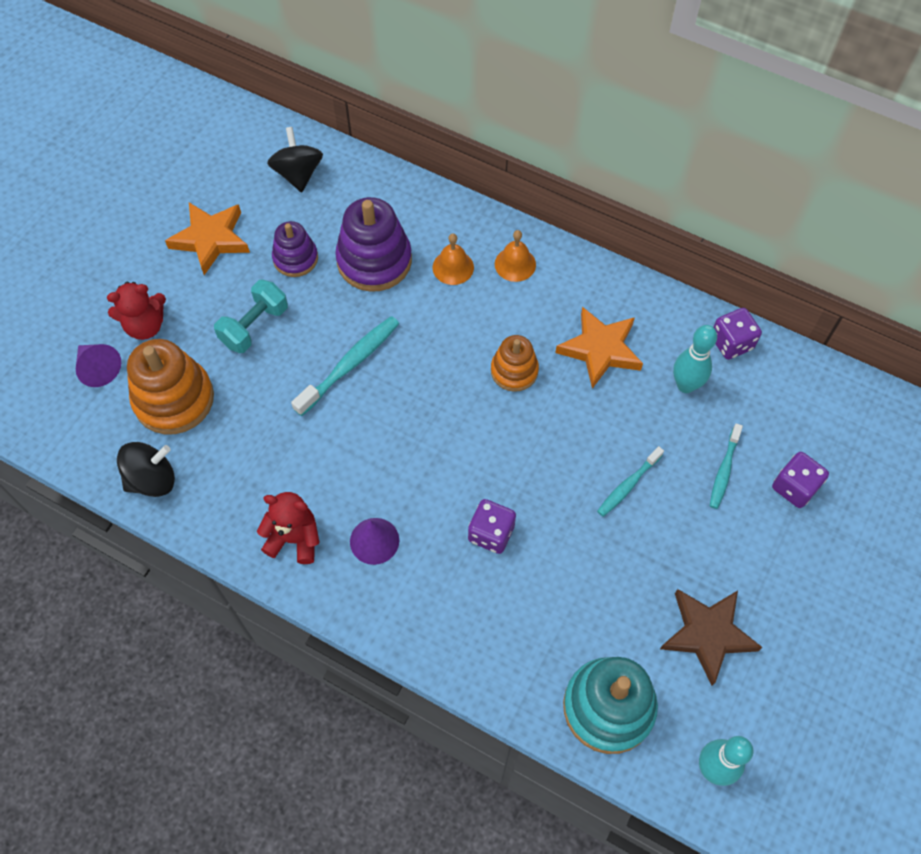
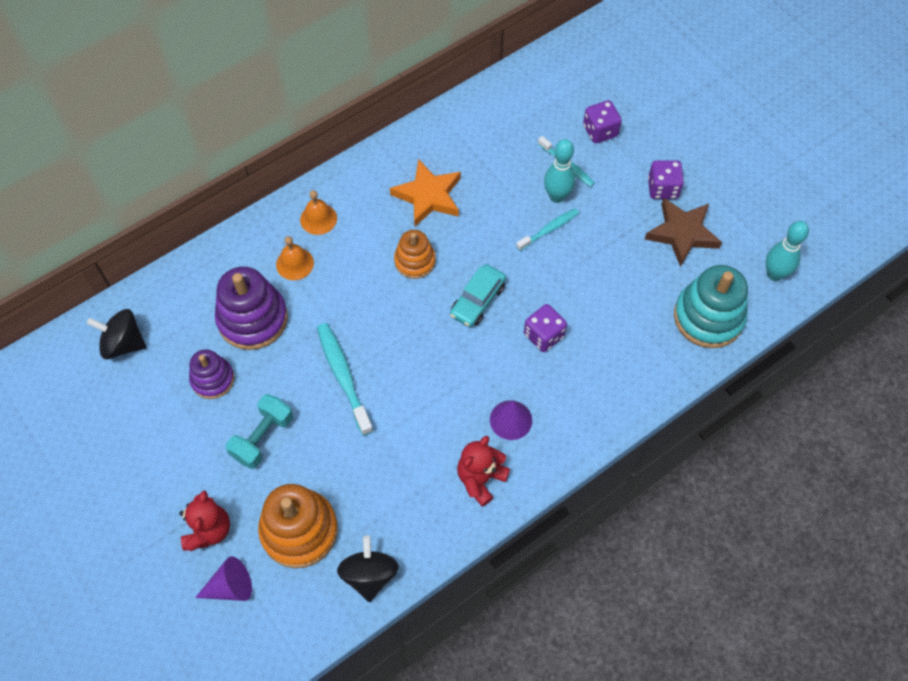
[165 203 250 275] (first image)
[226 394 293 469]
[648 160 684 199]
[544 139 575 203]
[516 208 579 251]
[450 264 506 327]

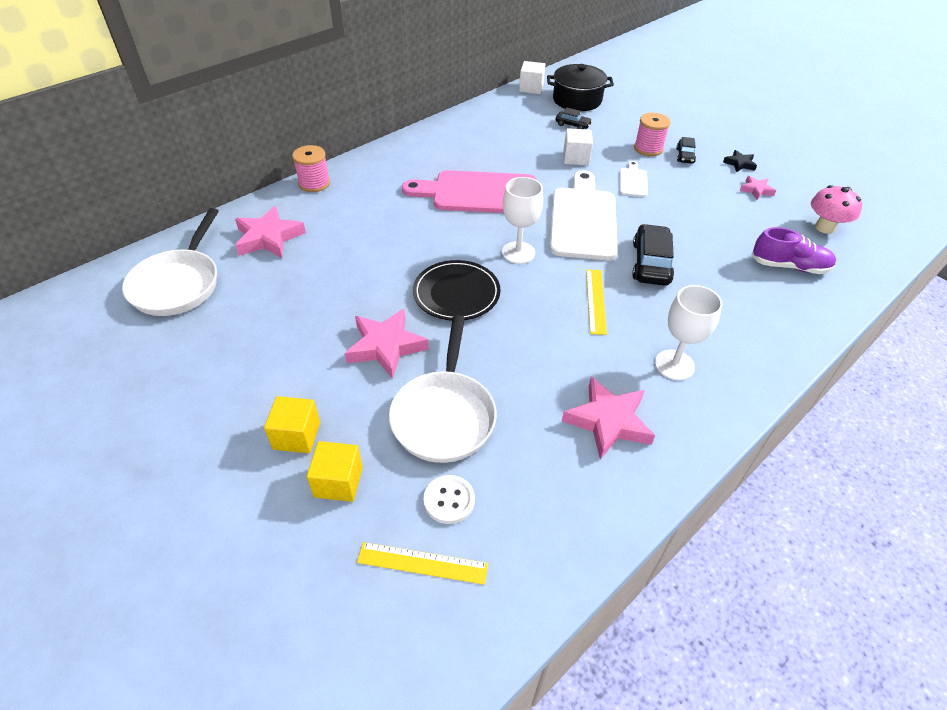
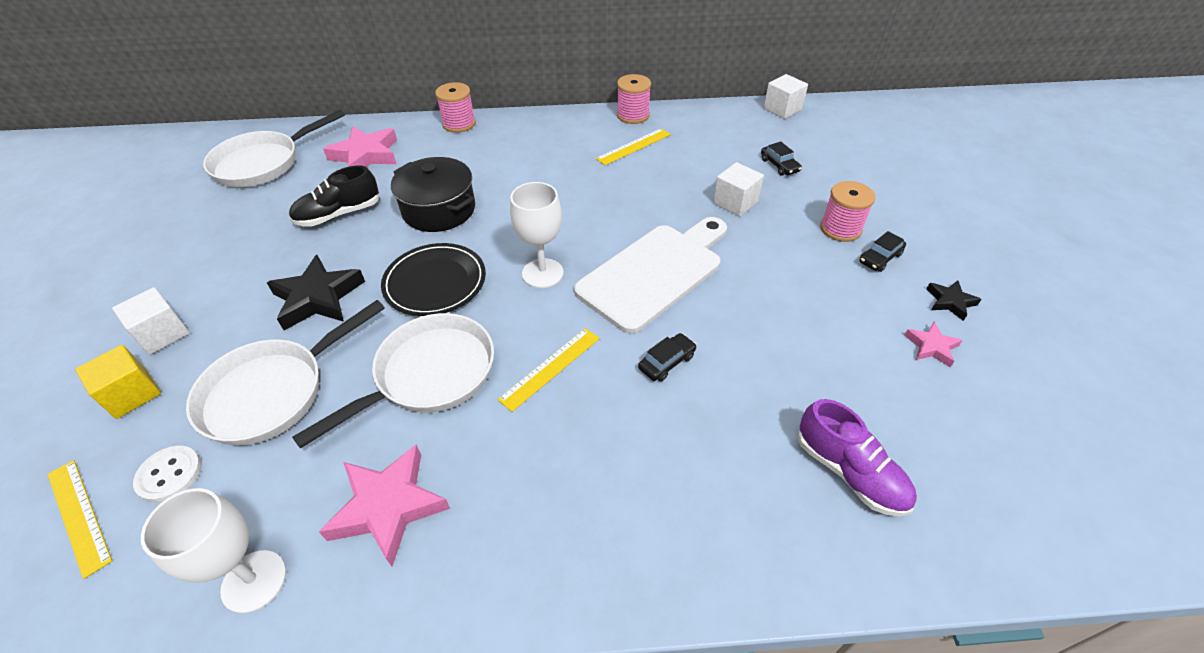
[391 157 475 232]
[620 161 648 197] (first image)
[402 170 537 213] (first image)
[811 185 862 234] (first image)
[638 333 697 381]
[141 488 286 613]
[267 255 365 330]
[112 287 190 355]
[617 74 651 124]
[596 128 671 165]
[289 166 380 227]
[292 313 494 448]

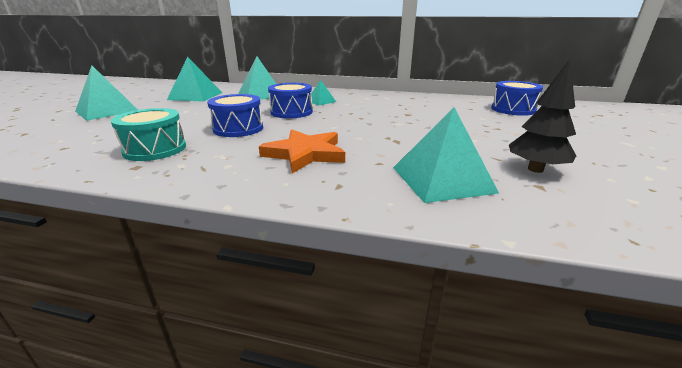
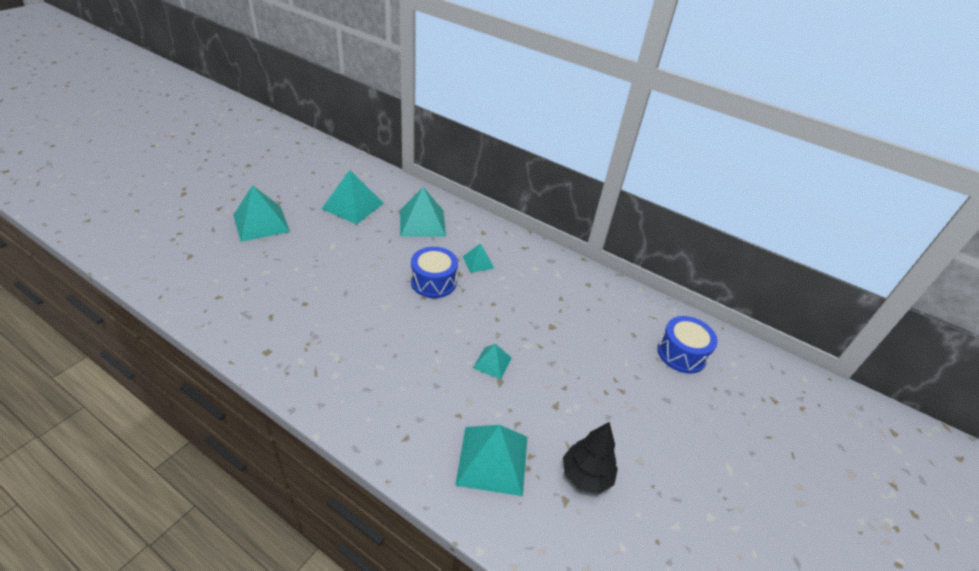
[207 94 263 137] (first image)
[111 108 186 161] (first image)
[259 130 345 173] (first image)
[473 344 512 379]

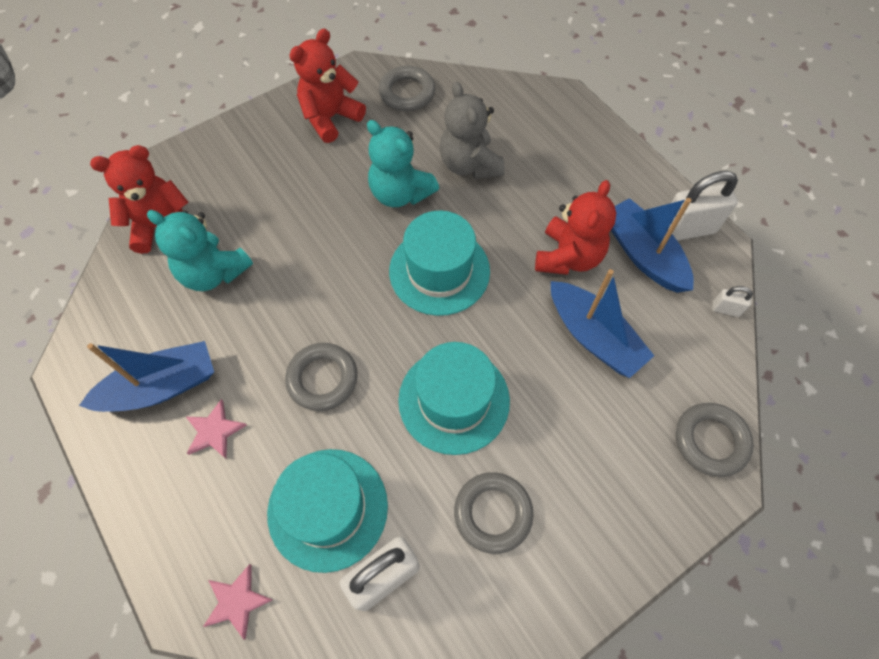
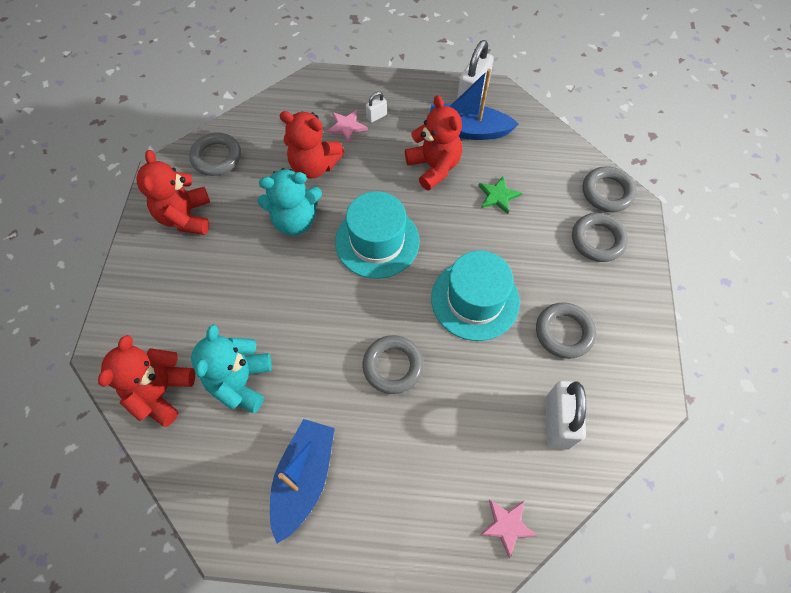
[280 111 344 179]
[191 325 272 413]
[478 176 522 214]
[366 92 387 123]
[327 110 368 143]
[267 449 388 573] (first image)
[572 213 628 262]

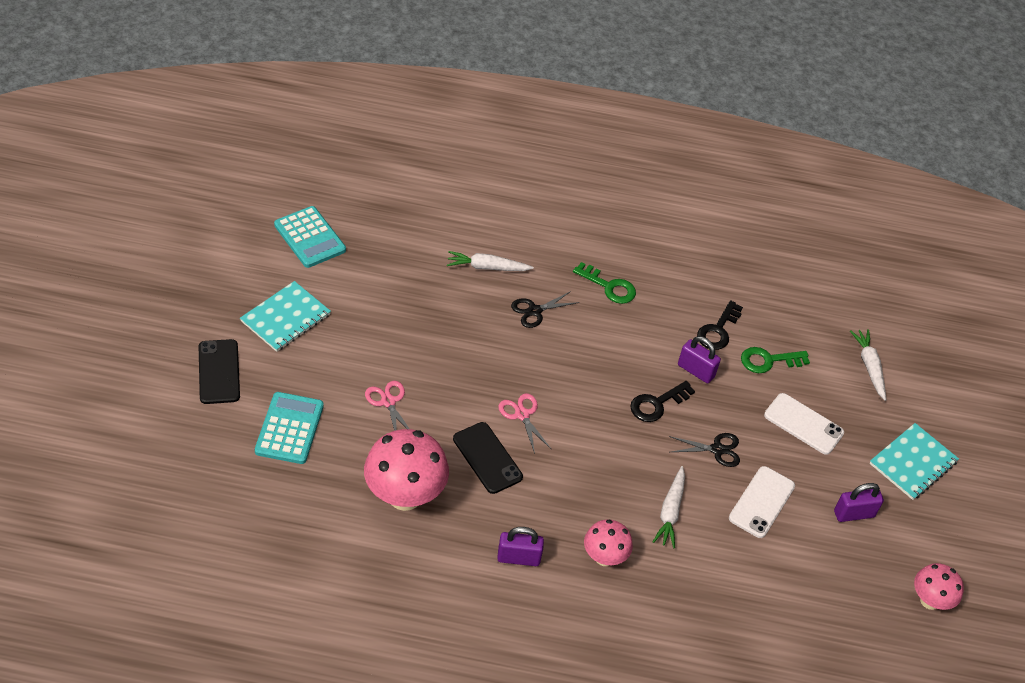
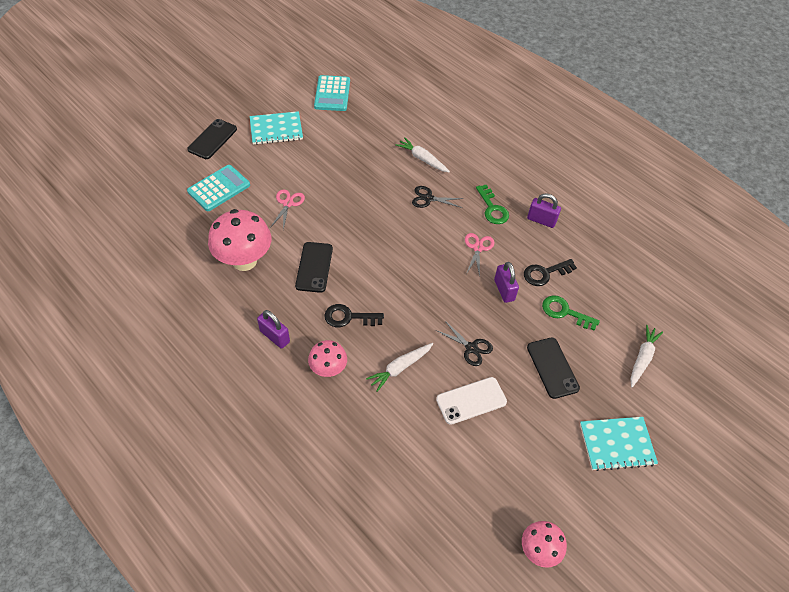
[324 304 384 327]
[465 233 494 277]
[527 338 580 399]
[527 193 561 228]

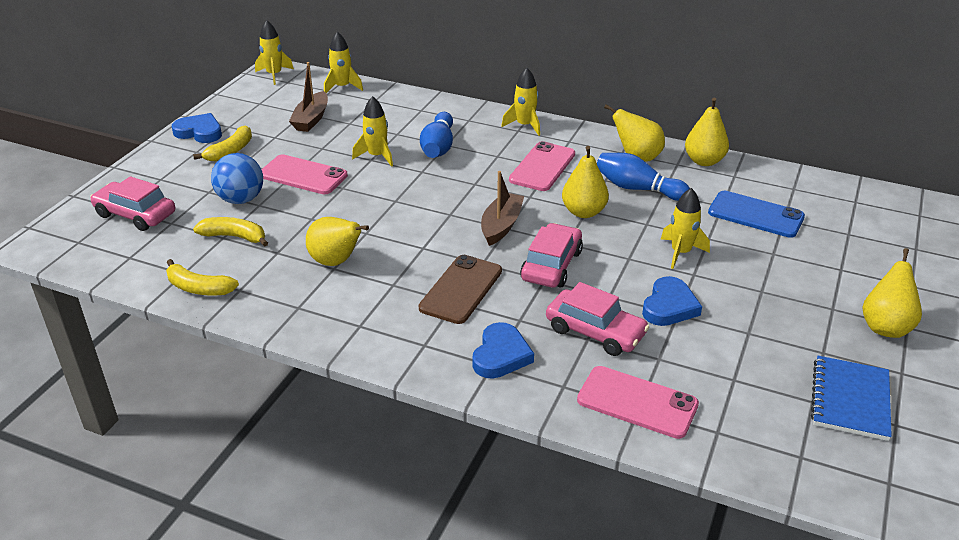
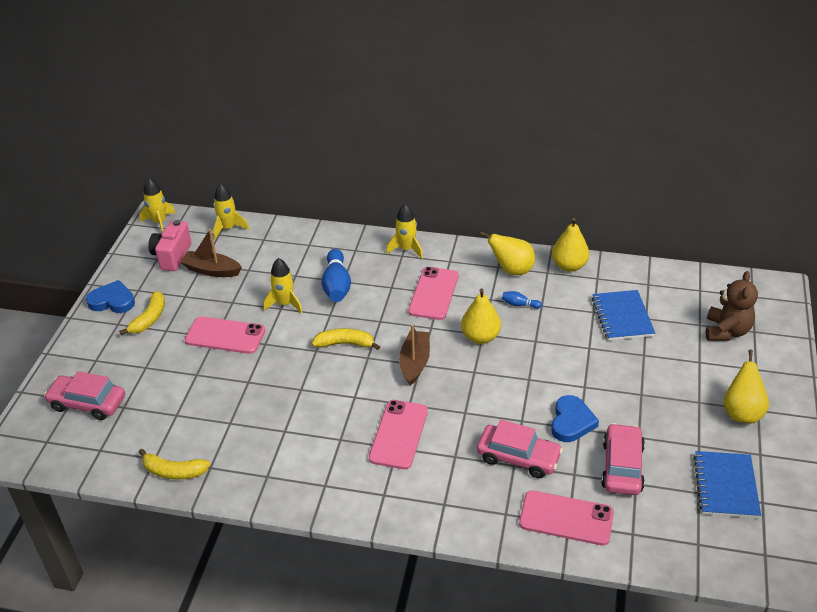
[180 229 242 277]
[211 153 263 204] (first image)
[502 291 542 309]
[661 188 710 269] (first image)
[592 290 655 341]
[312 328 380 350]
[306 217 369 266] (first image)
[601 423 645 495]
[369 400 428 469]
[472 322 534 379] (first image)
[148 220 191 271]
[706 271 758 341]

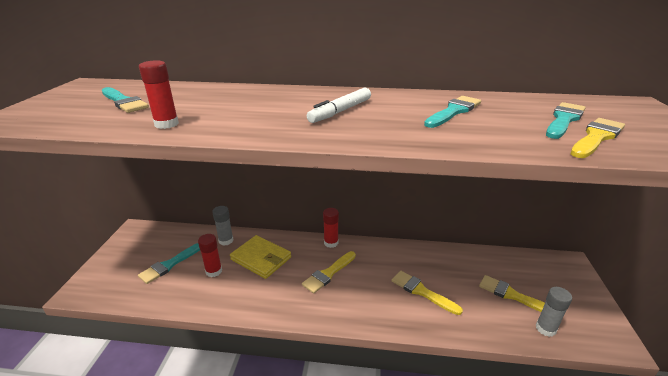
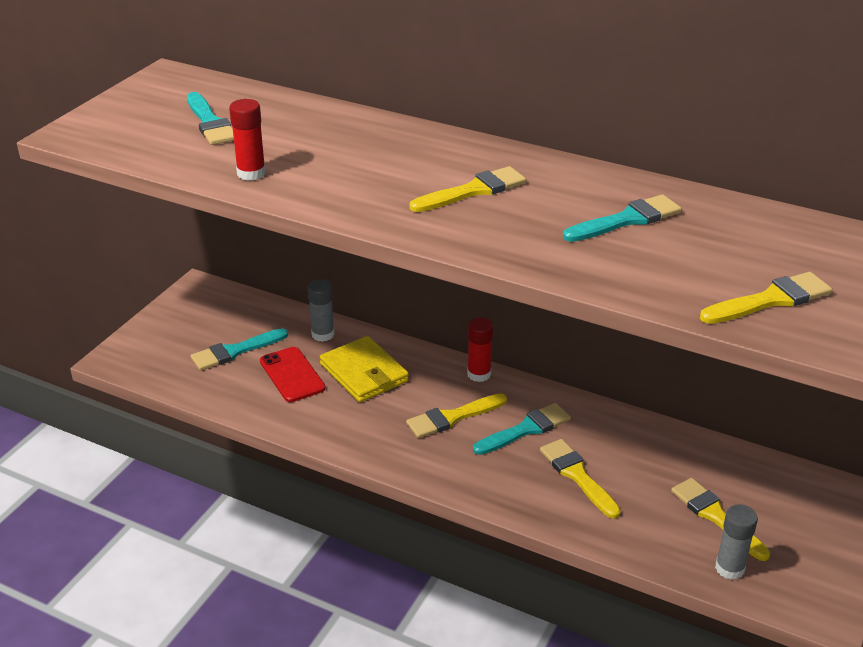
[410 166 526 212]
[473 403 571 455]
[260 347 326 402]

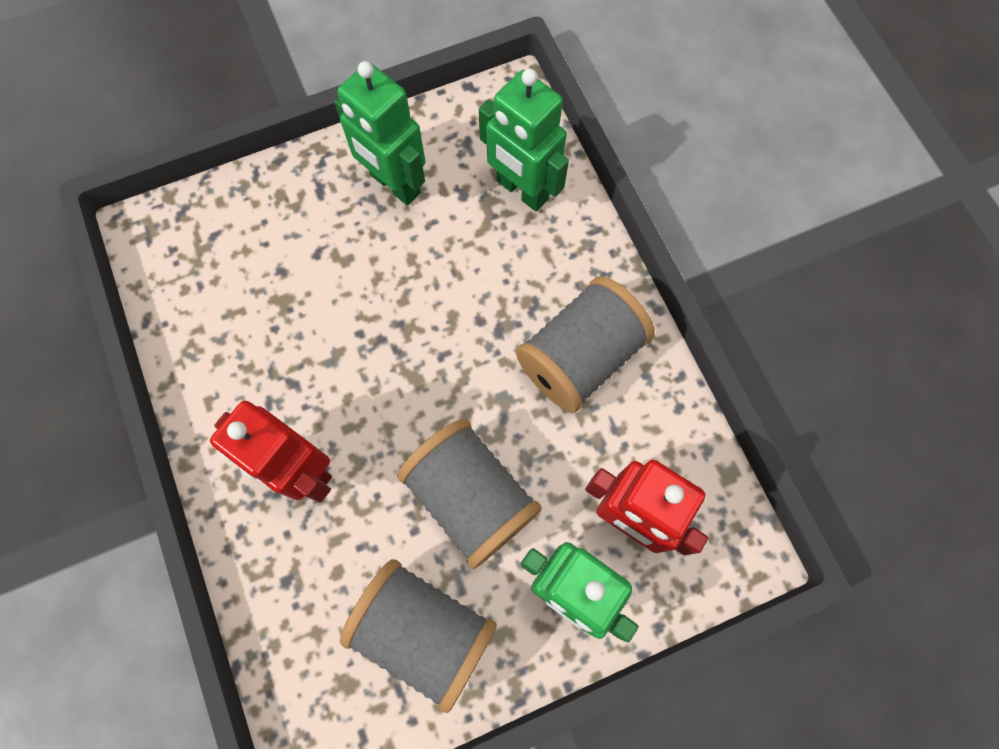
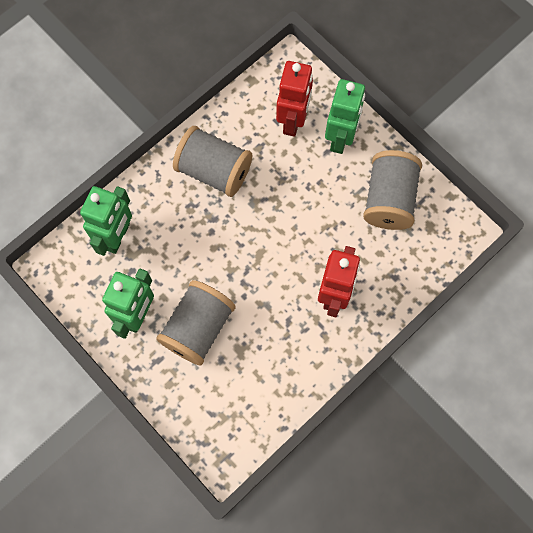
[156 280 235 365]

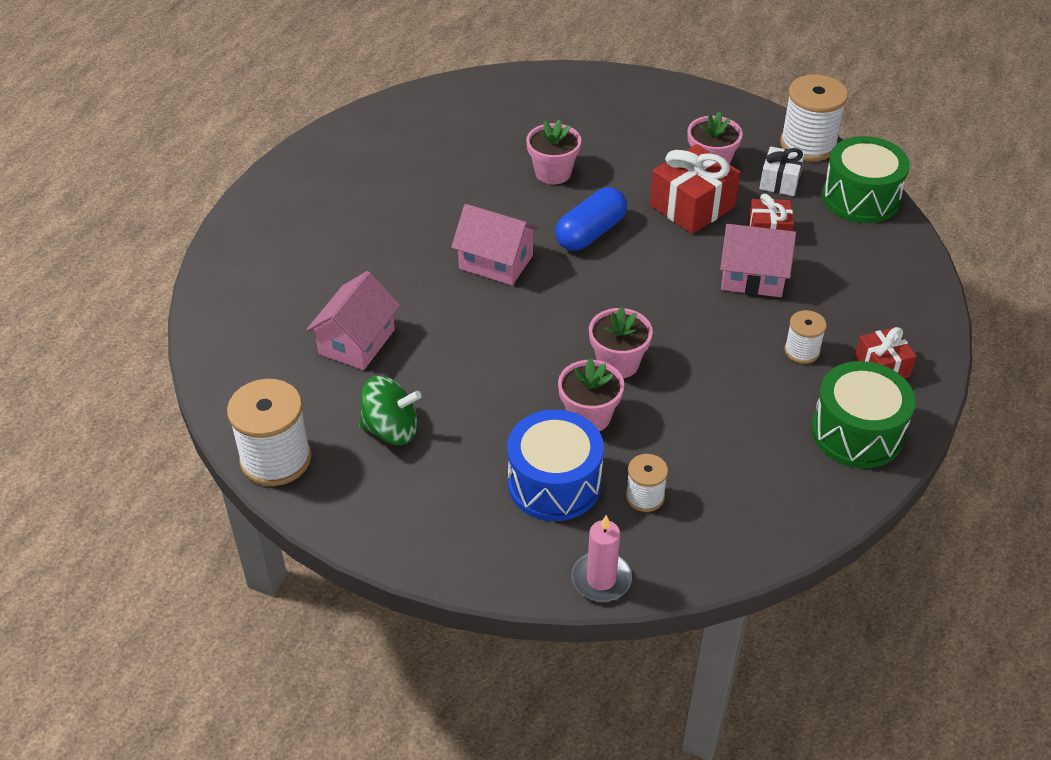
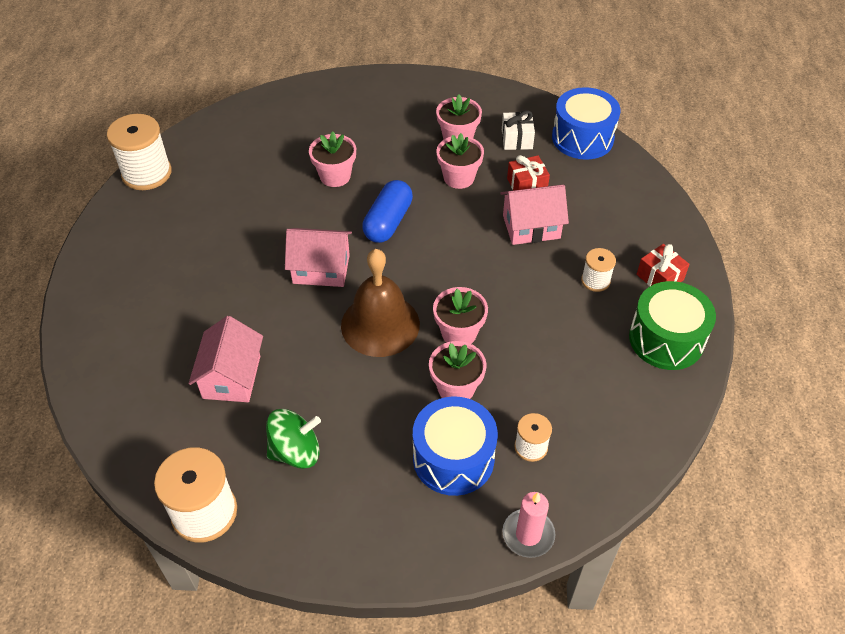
[107 114 172 190]
[552 87 621 160]
[436 133 484 189]
[341 249 420 357]

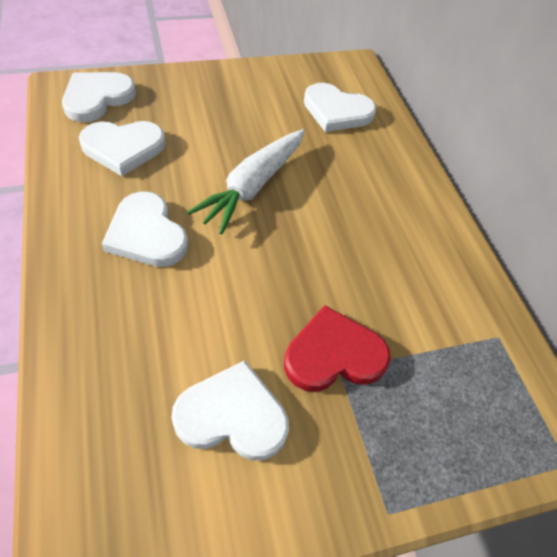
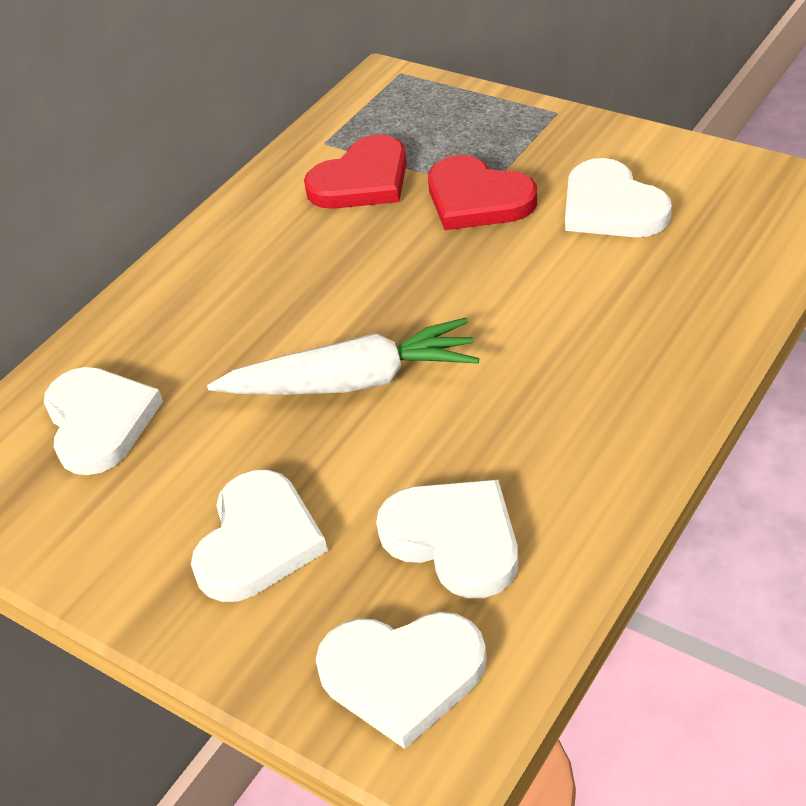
[191 470 328 602]
[304 135 407 209]

